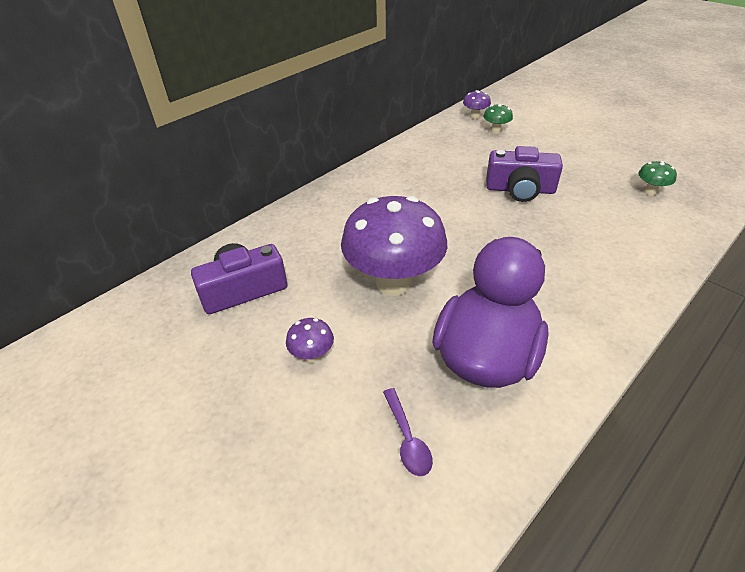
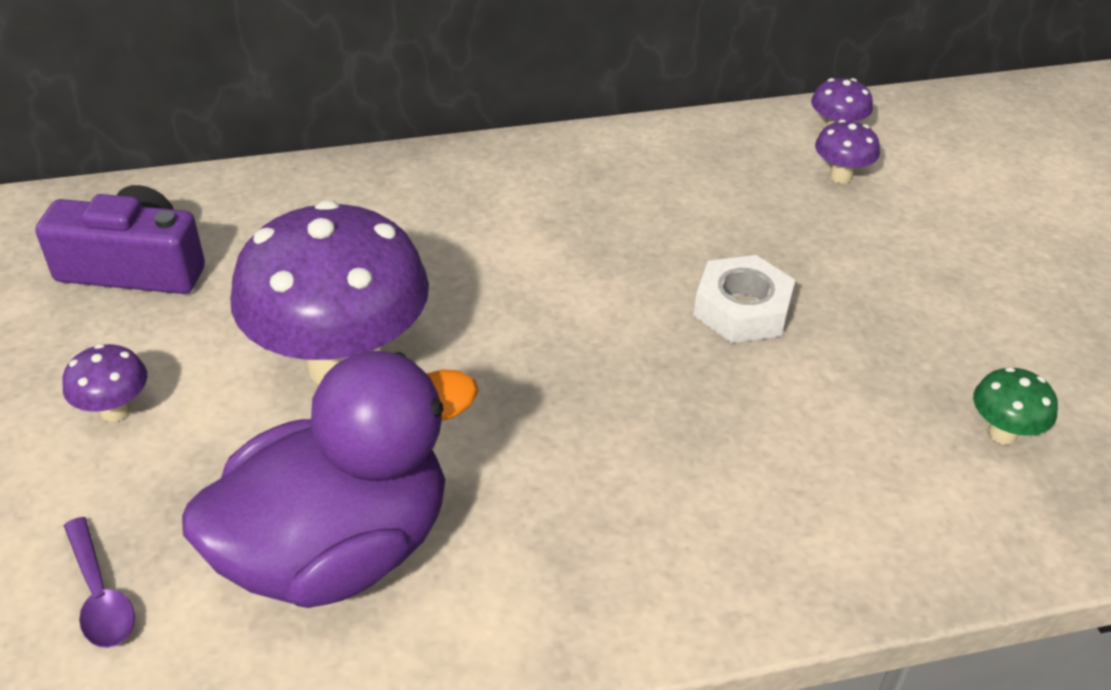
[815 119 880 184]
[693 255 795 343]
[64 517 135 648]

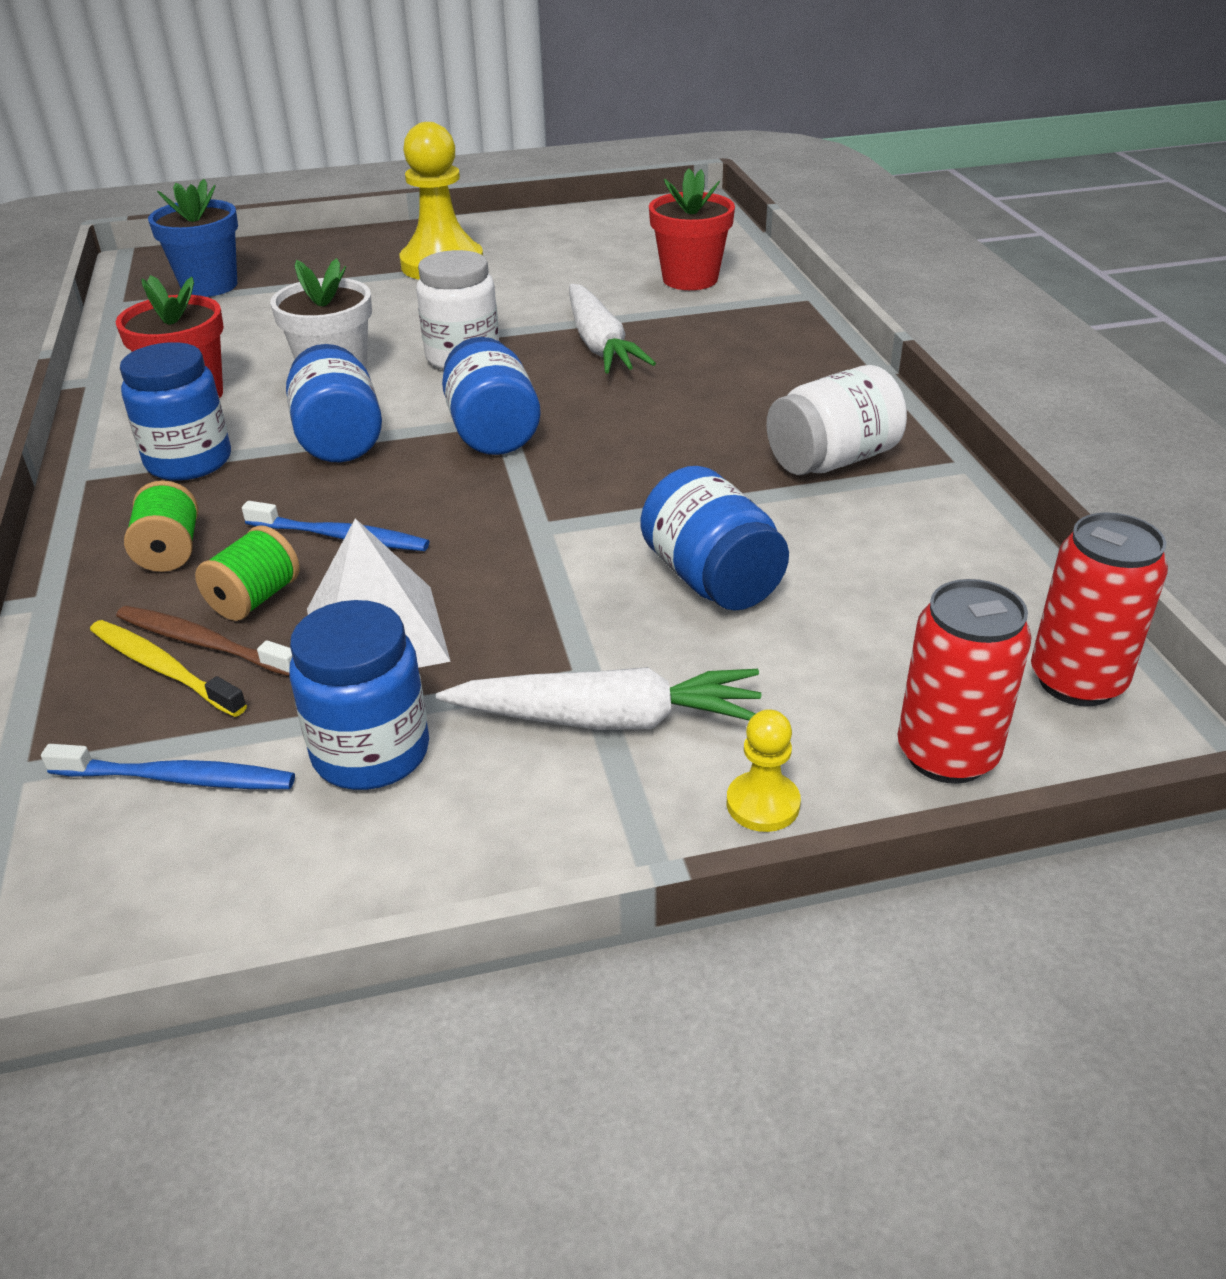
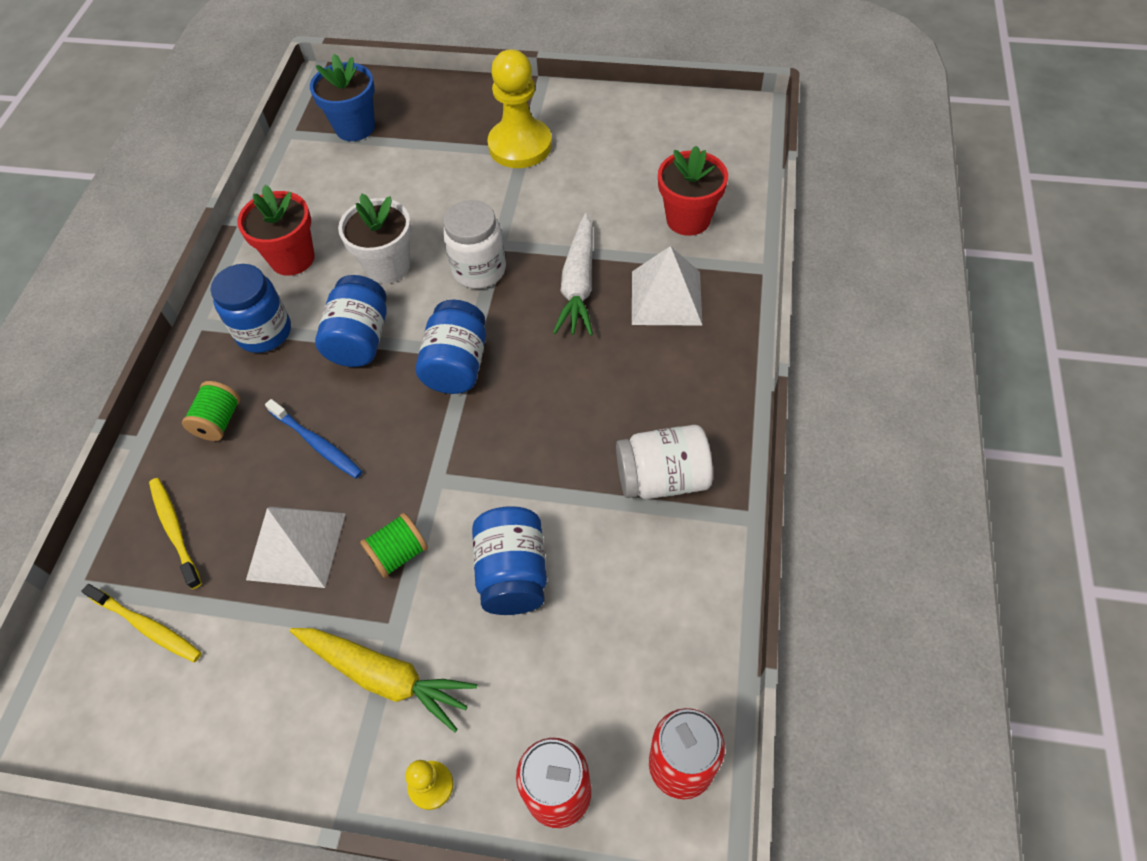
[360 513 428 578]
[289 600 429 790] (first image)
[116 606 292 676] (first image)
[290 628 477 733]
[81 584 202 662]
[632 246 702 326]

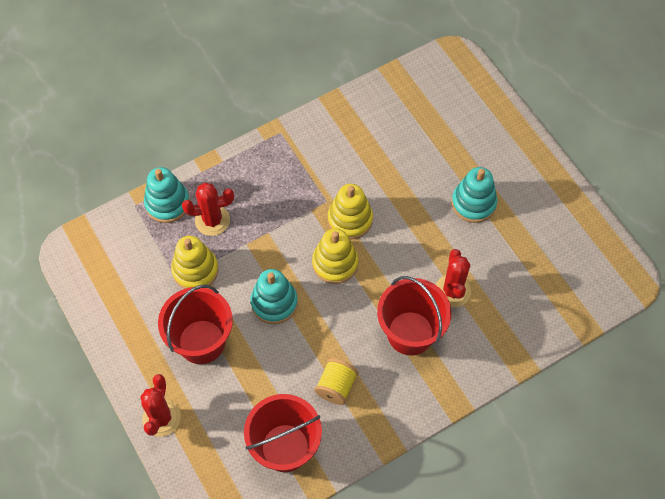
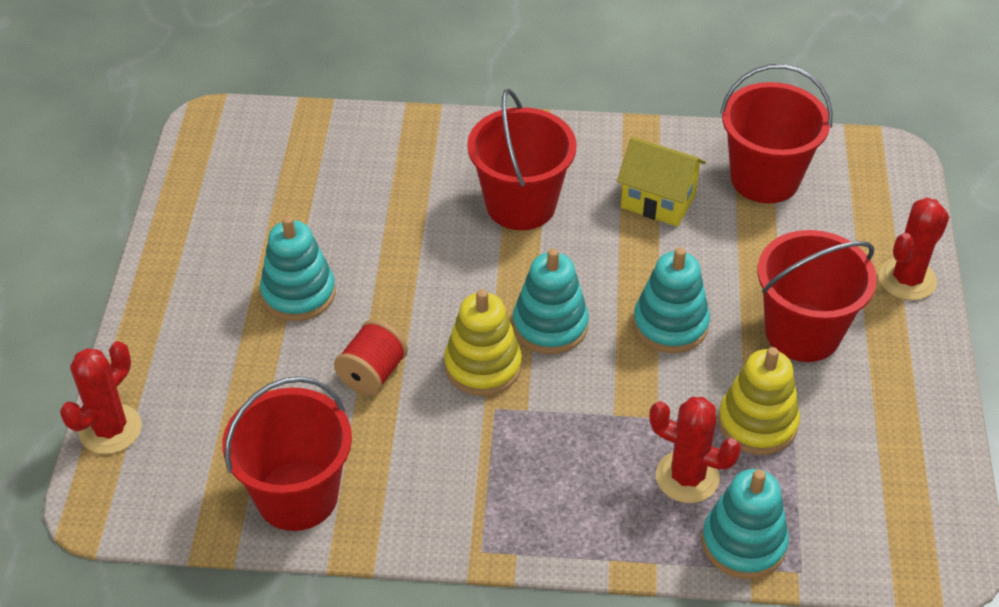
[513 248 589 354]
[60 341 142 454]
[617 137 706 227]
[334 320 408 395]
[222 376 352 531]

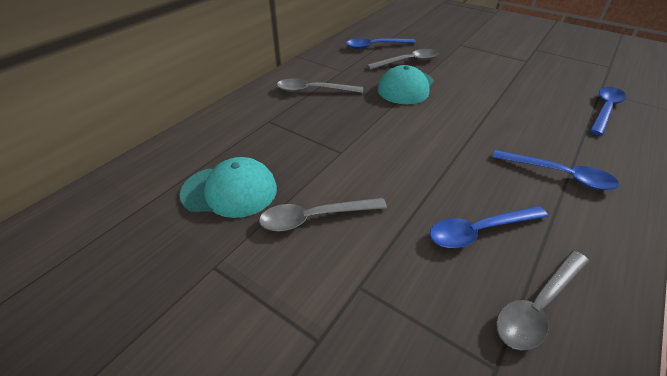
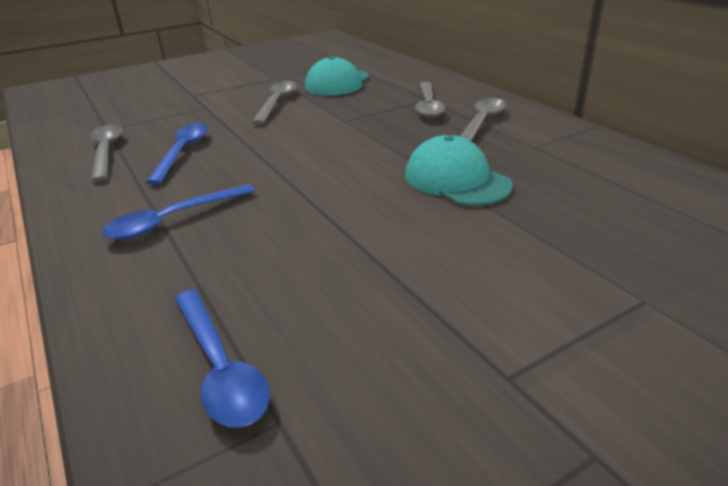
[346 38 416 49] (first image)
[415 82 445 118]

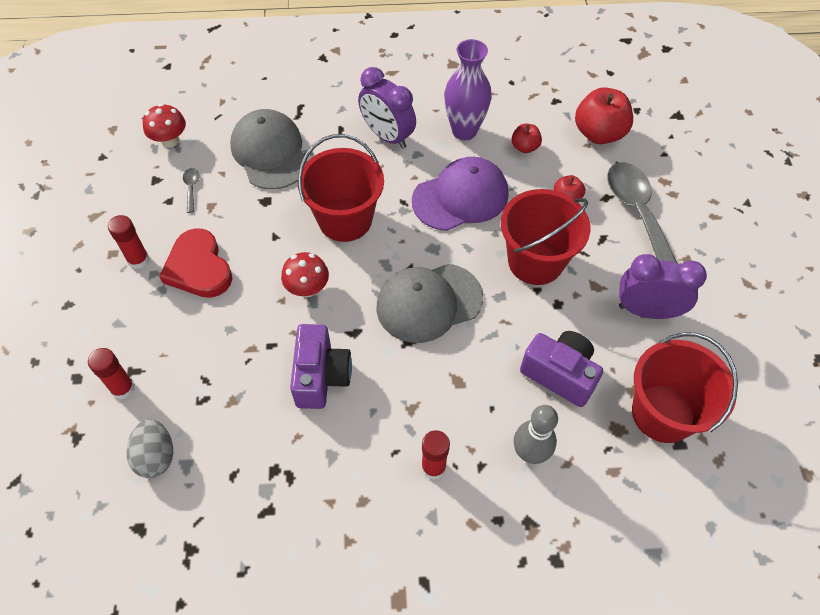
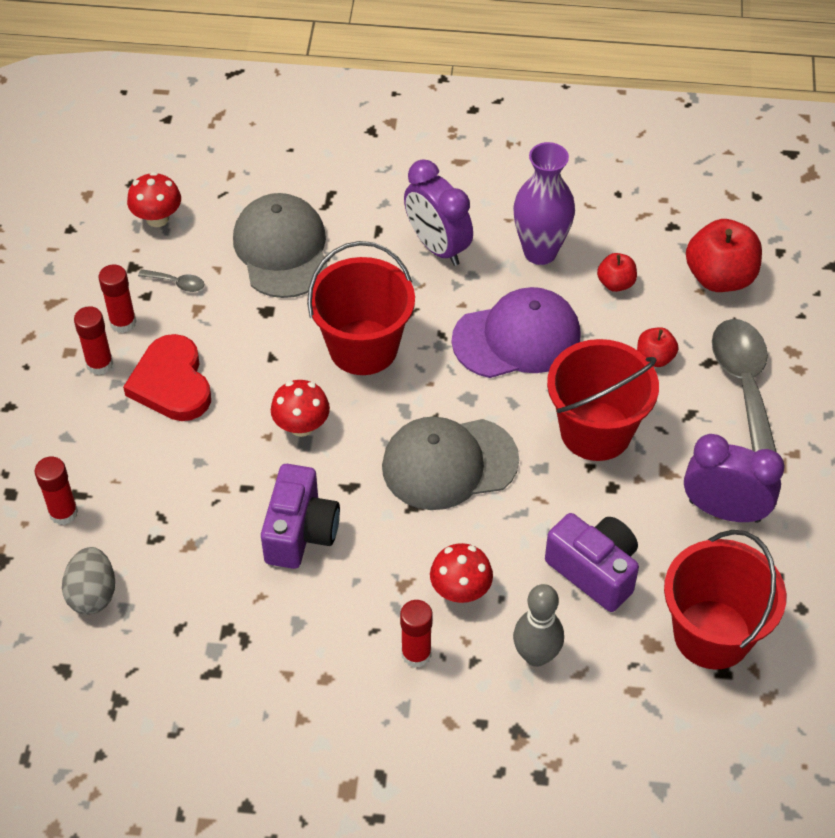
[138 269 204 292]
[99 264 136 333]
[430 543 493 603]

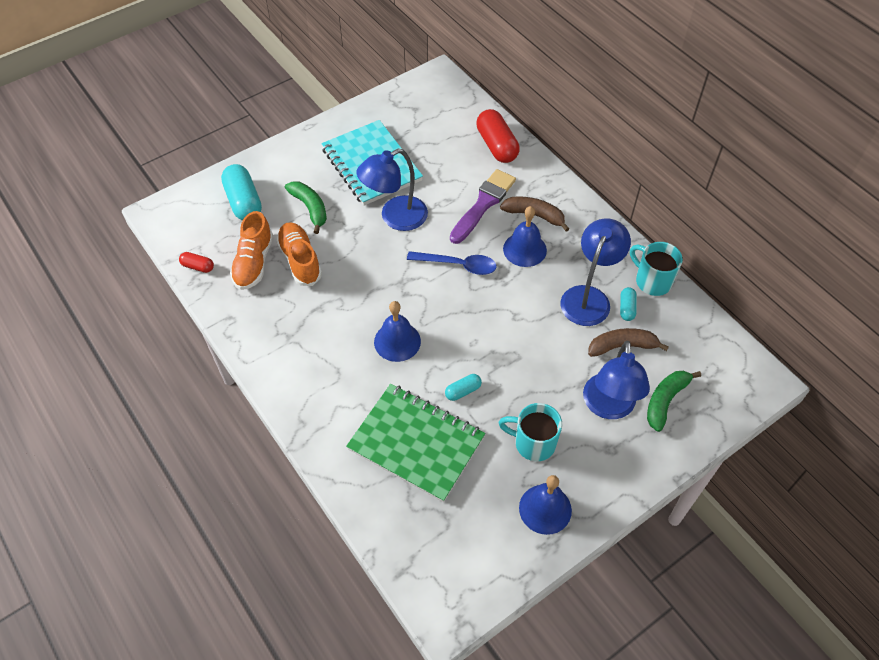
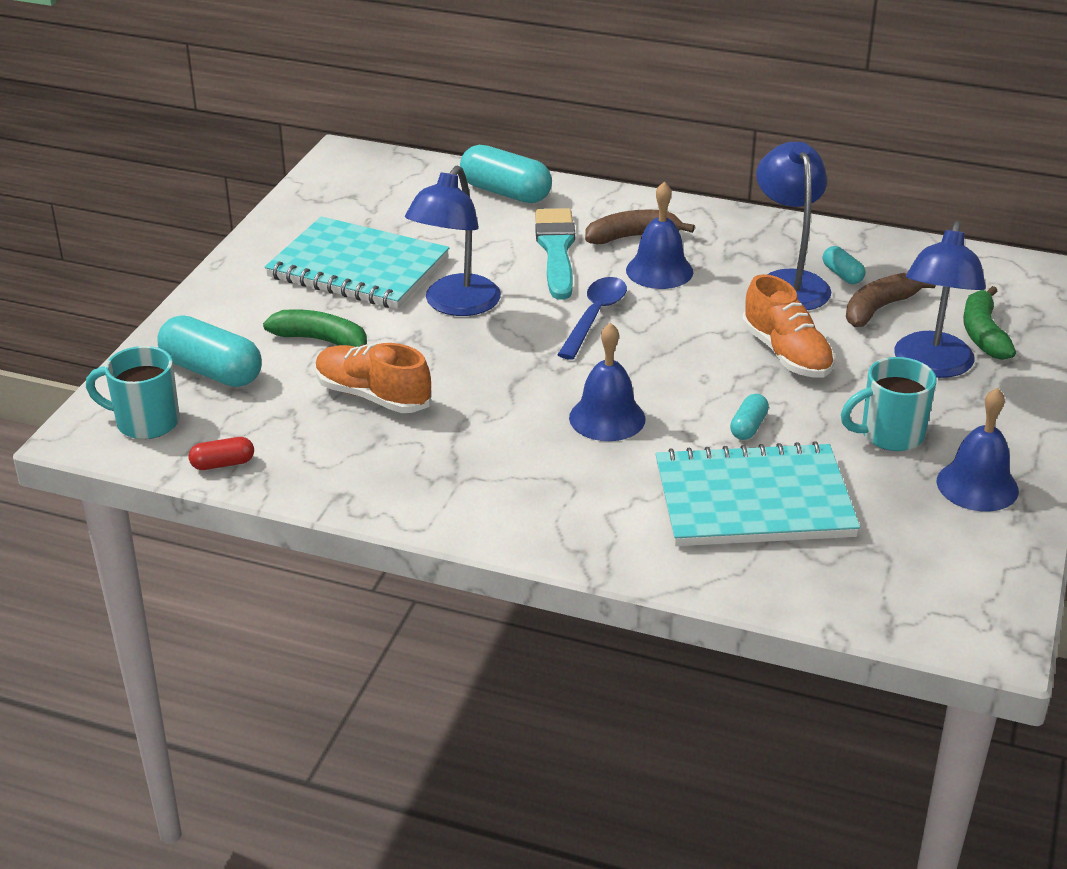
[460 145 552 203]
[535 208 575 300]
[742 274 835 378]
[86 346 180 439]
[557 277 627 360]
[894 221 986 378]
[655 441 860 546]

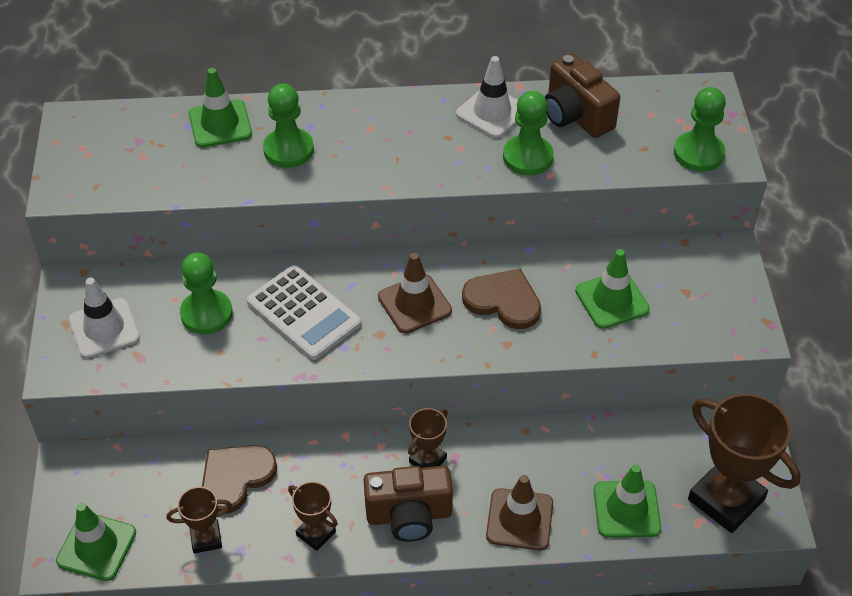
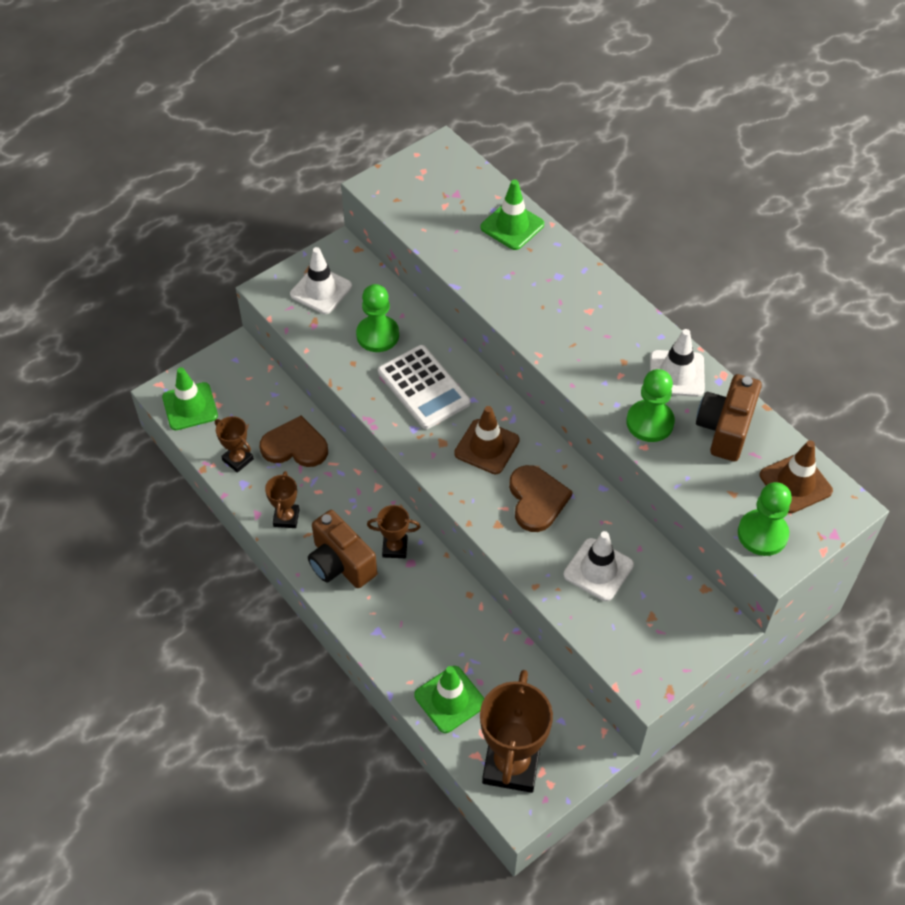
[263 83 314 168] (first image)
[564 531 634 601]
[378 345 471 429]
[760 440 833 513]

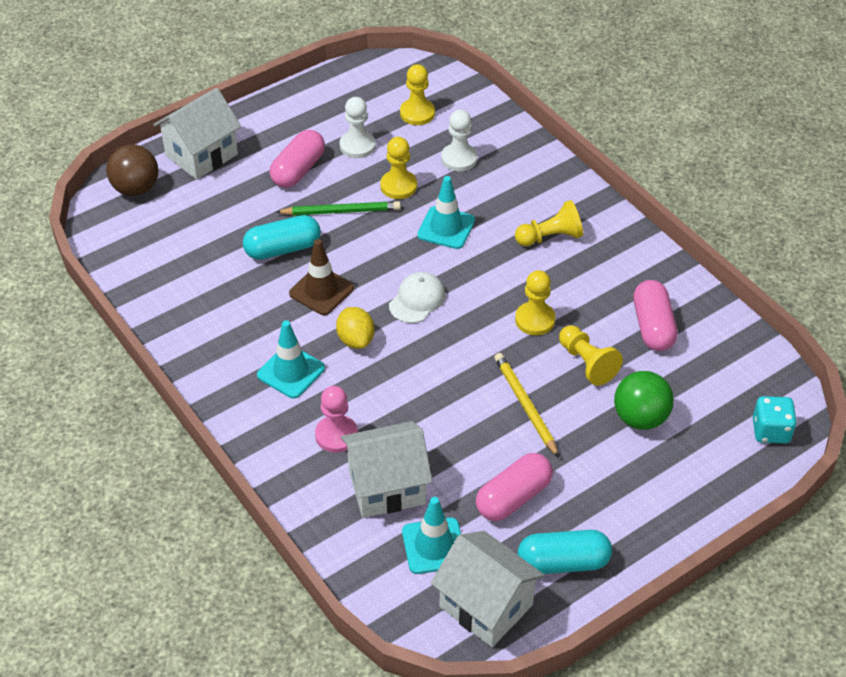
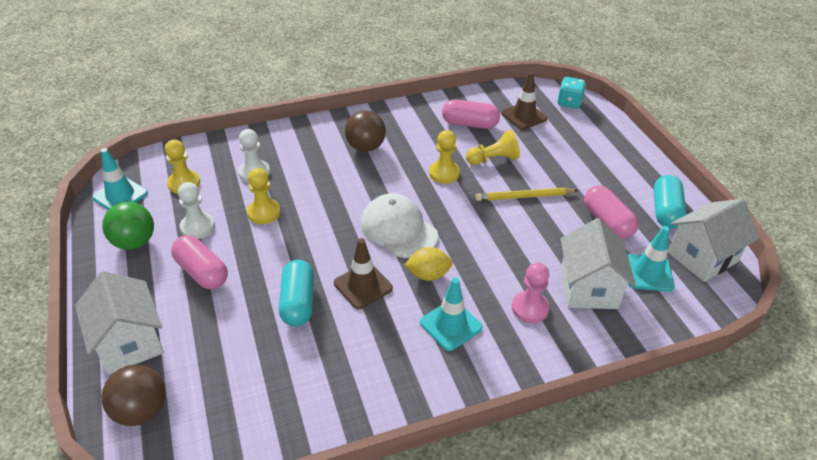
[92 148 148 210]
[345 110 386 152]
[276 201 401 215] (first image)
[361 194 438 258]
[102 202 154 250]
[502 72 547 130]

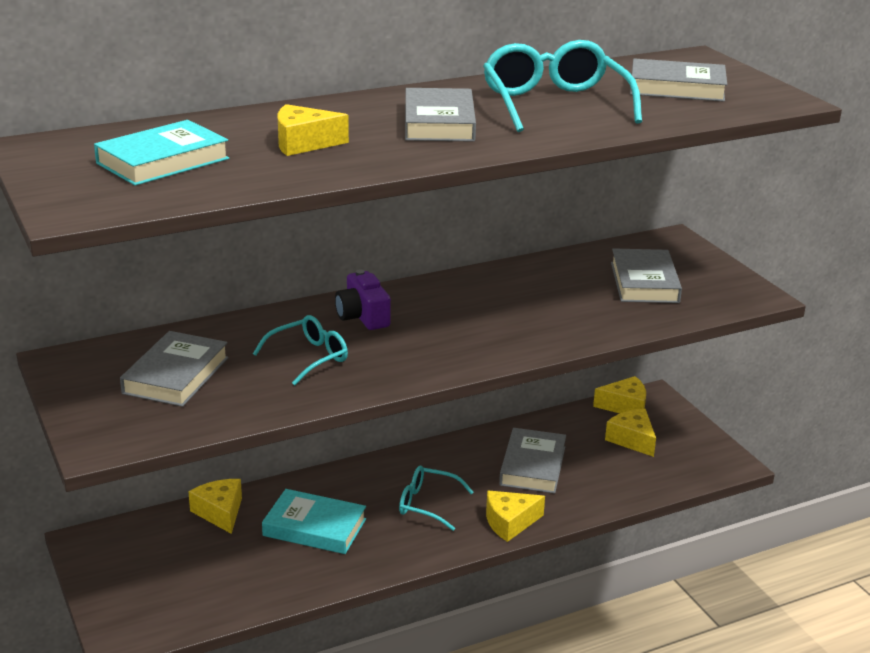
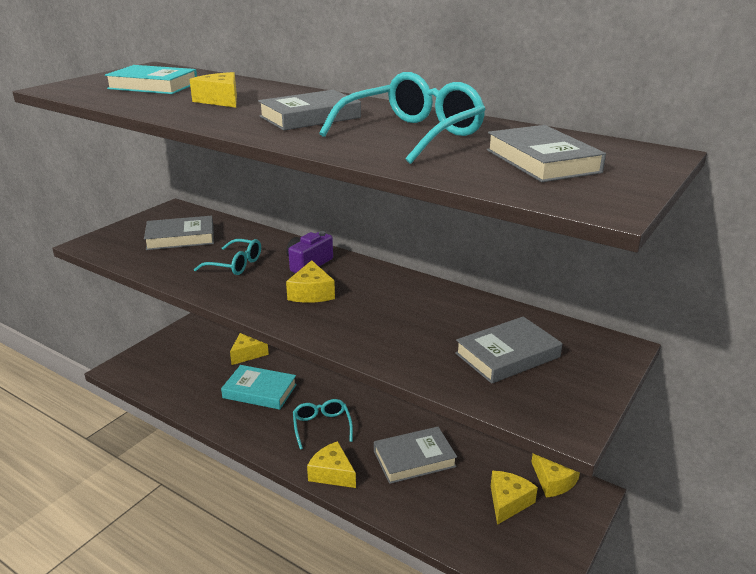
[221 365 297 410]
[286 260 335 303]

